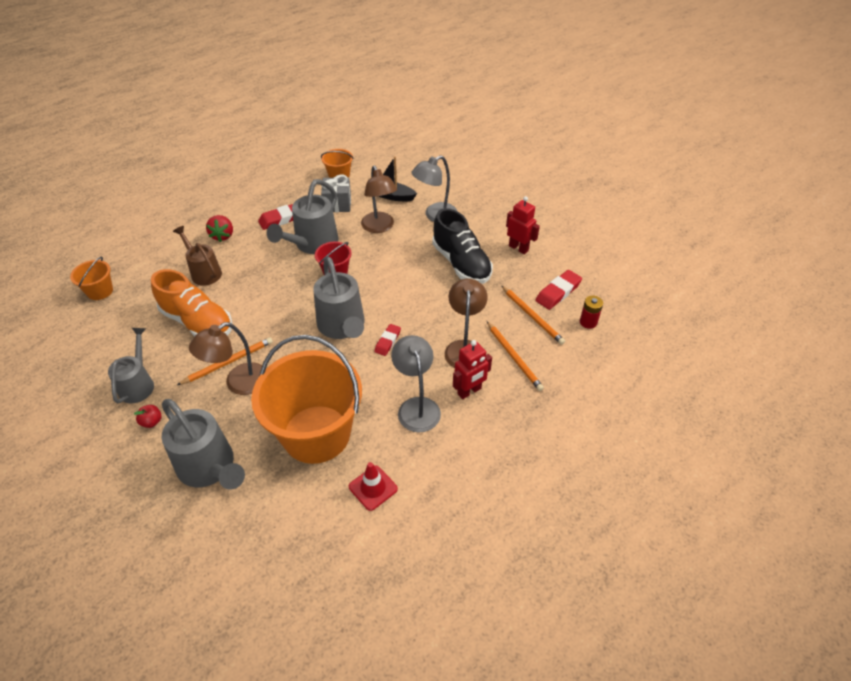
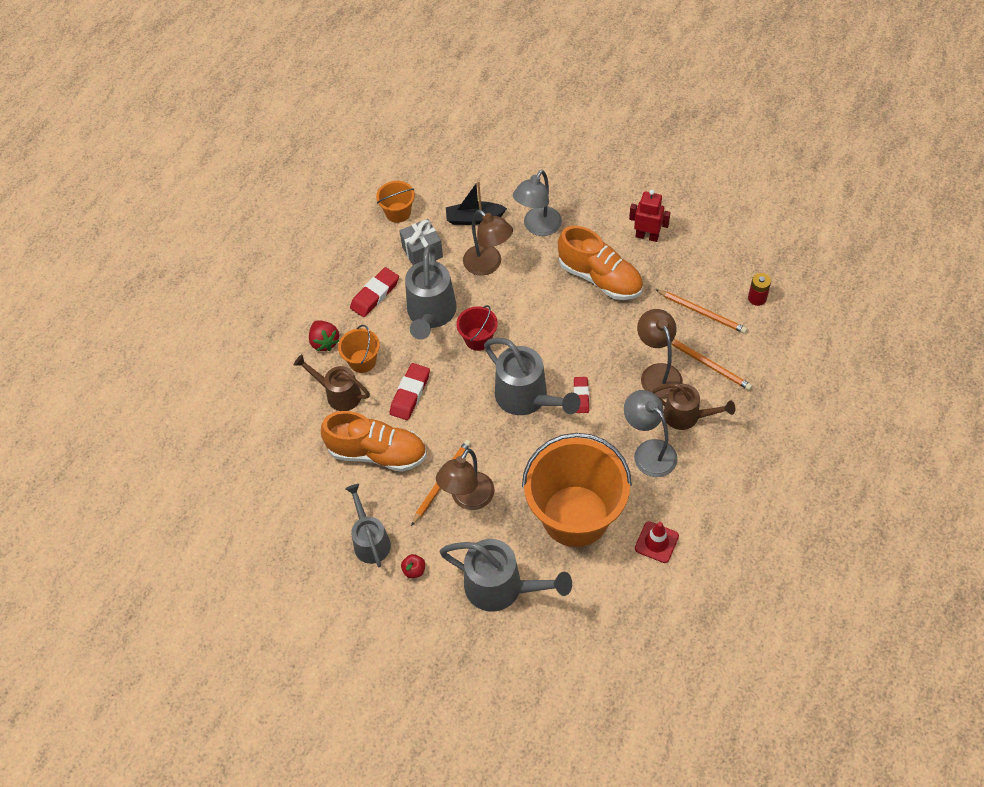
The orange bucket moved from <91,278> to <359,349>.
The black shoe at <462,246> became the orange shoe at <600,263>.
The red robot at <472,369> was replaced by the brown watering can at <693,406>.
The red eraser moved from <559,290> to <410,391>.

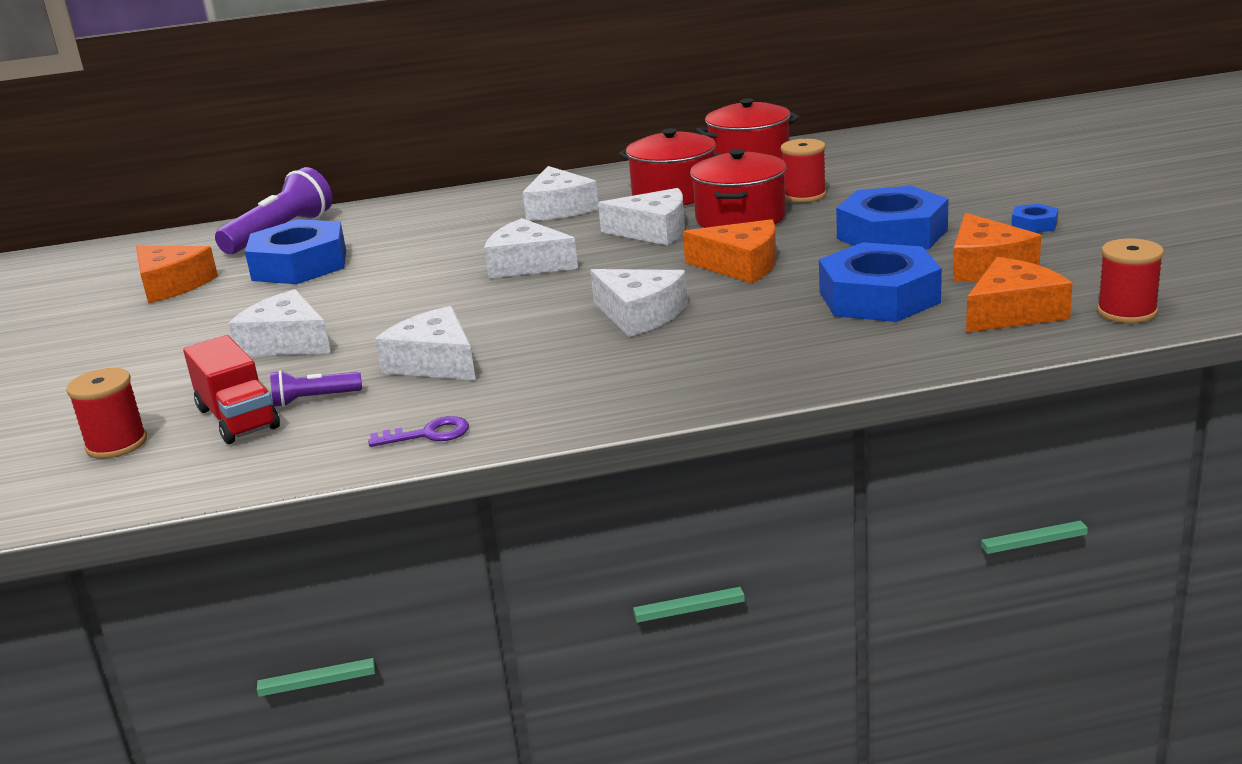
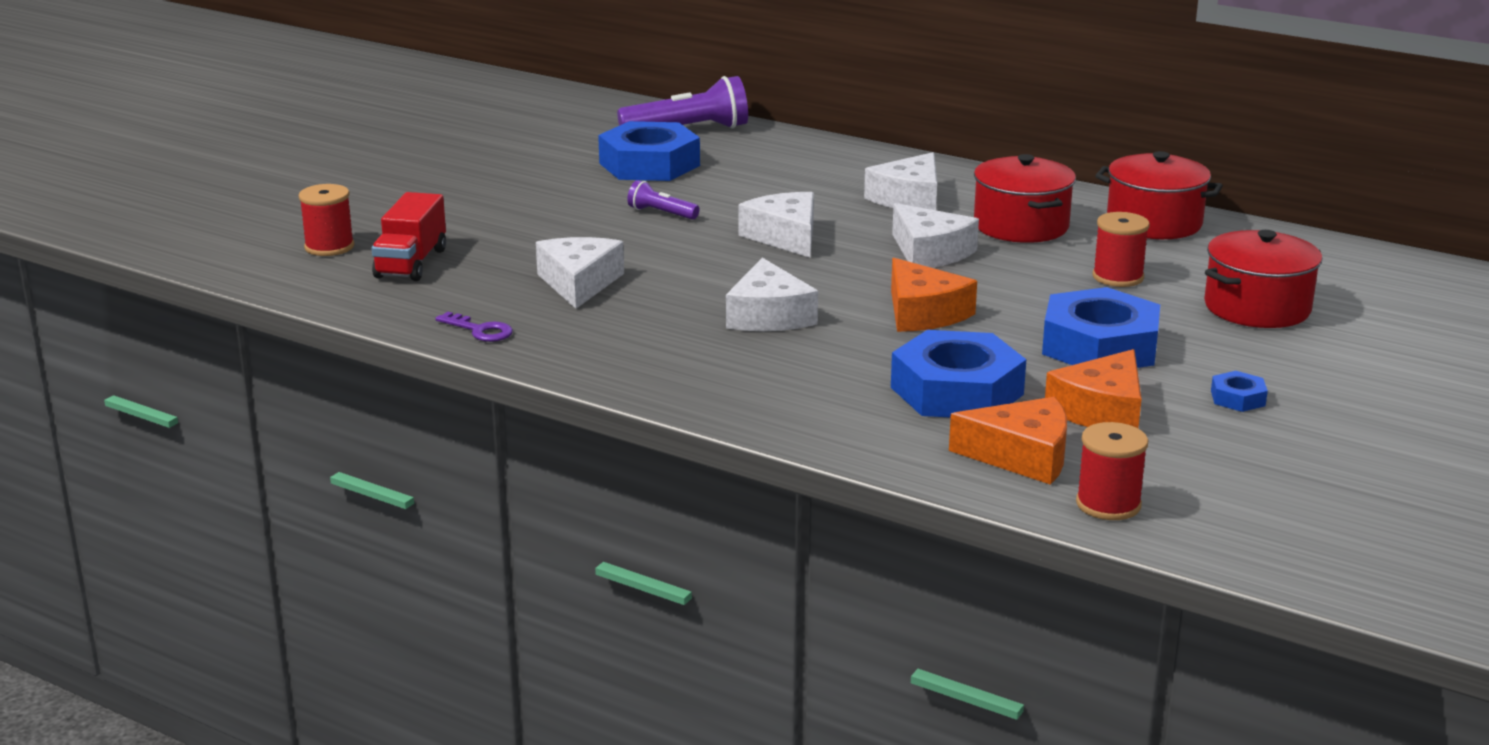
The orange cheese at <177,275> disappeared.
The white cheese at <280,322> disappeared.
The purple flashlight moved from <316,388> to <663,200>.
The red pot moved from <738,188> to <1263,279>.

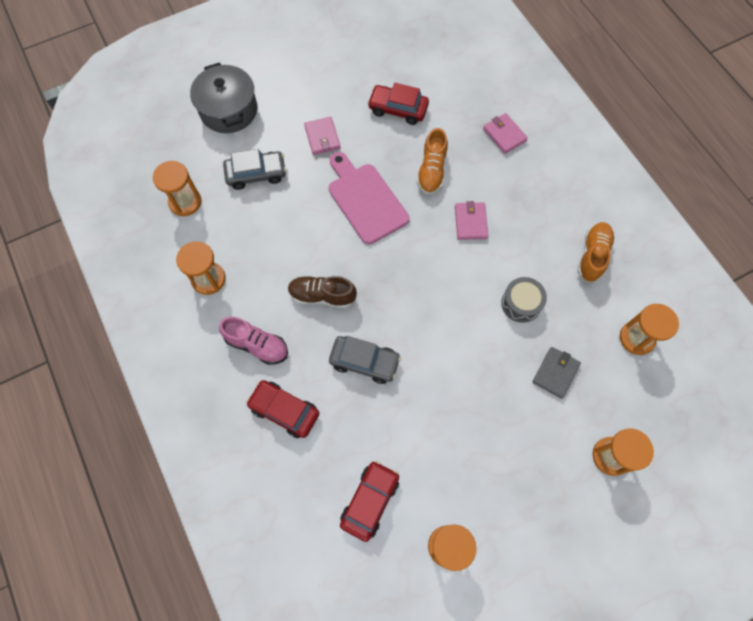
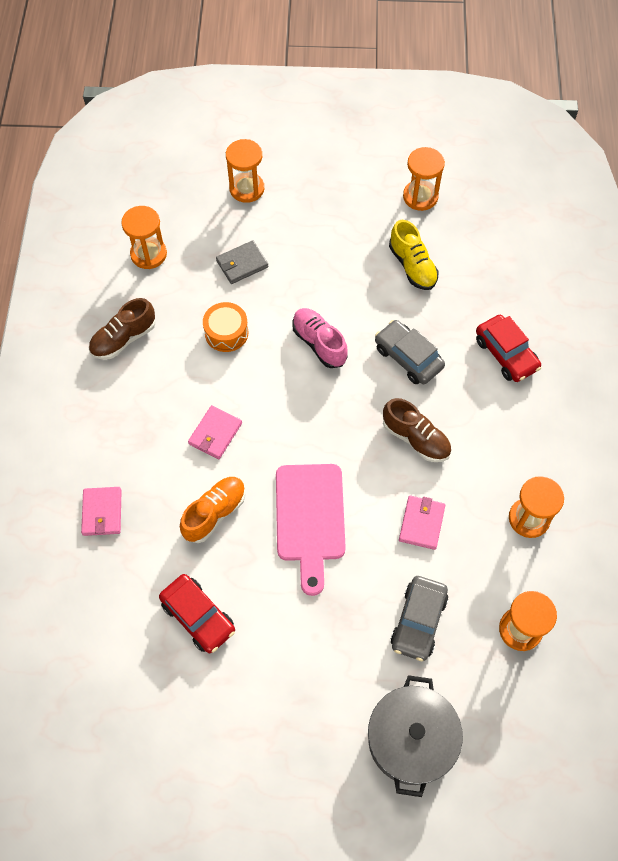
The pink shoe moved from <253,341> to <320,338>.
The grey car at <254,169> turned 90 degrees counterclockwise.
The pink wallet moved from <322,136> to <422,522>.
The red car at <369,501> disappeared.
The grey drum at <524,300> became the orange drum at <225,327>.
The orange shoe at <596,252> became the brown shoe at <122,329>.
The yellow shoe at <414,255> appeared.

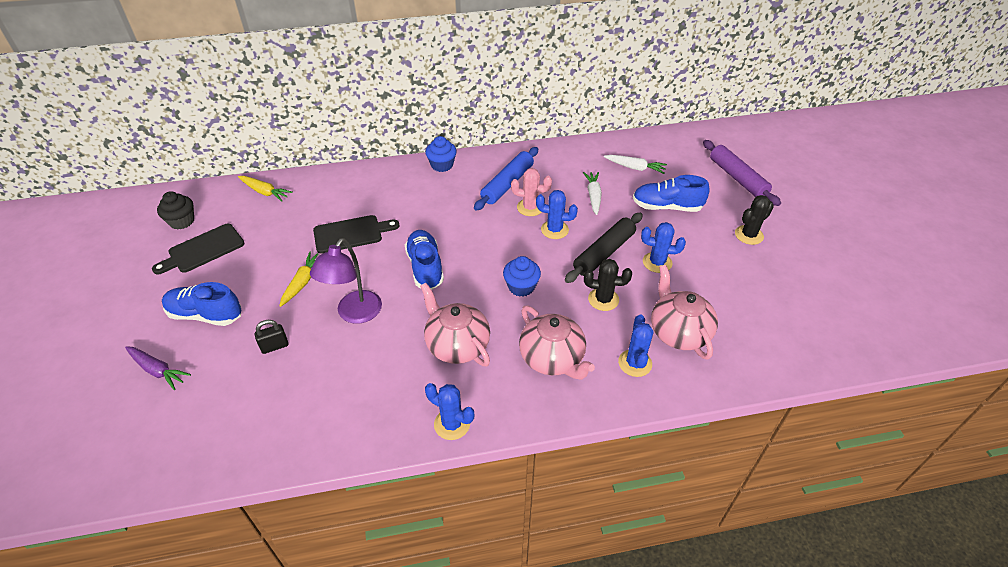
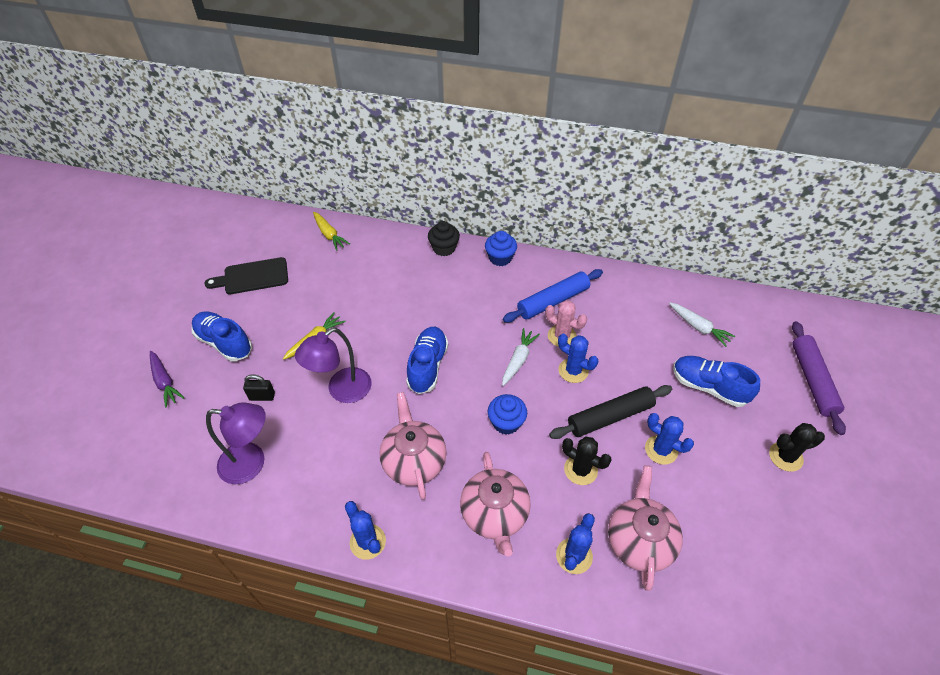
The black cupcake moved from <175,210> to <444,238>.
The black cutting board at <356,234> disappeared.
The white carrot moved from <592,193> to <521,357>.
The purple lamp at <236,443> appeared.

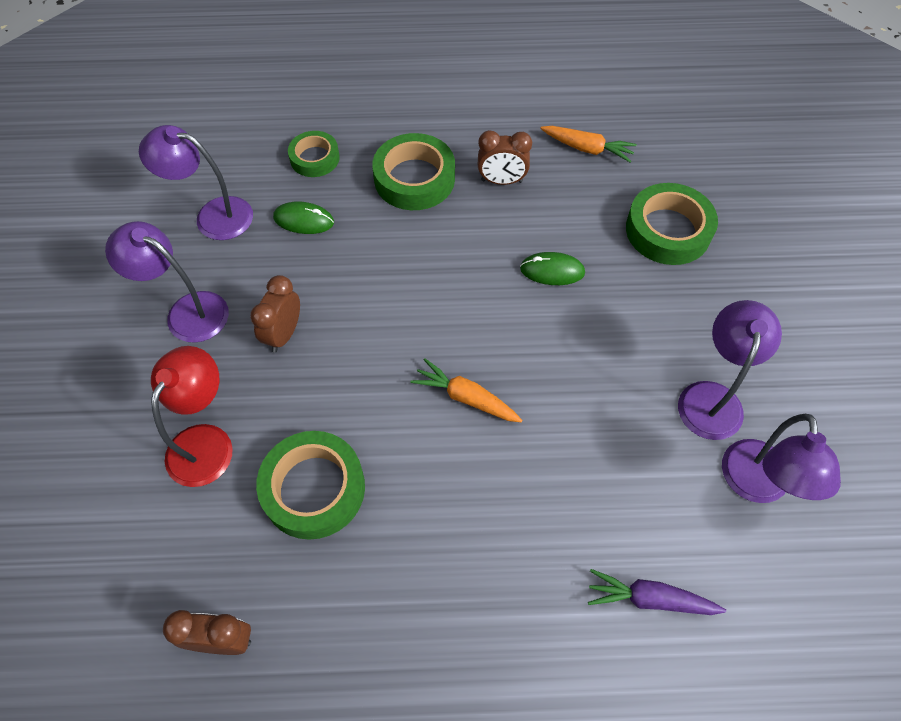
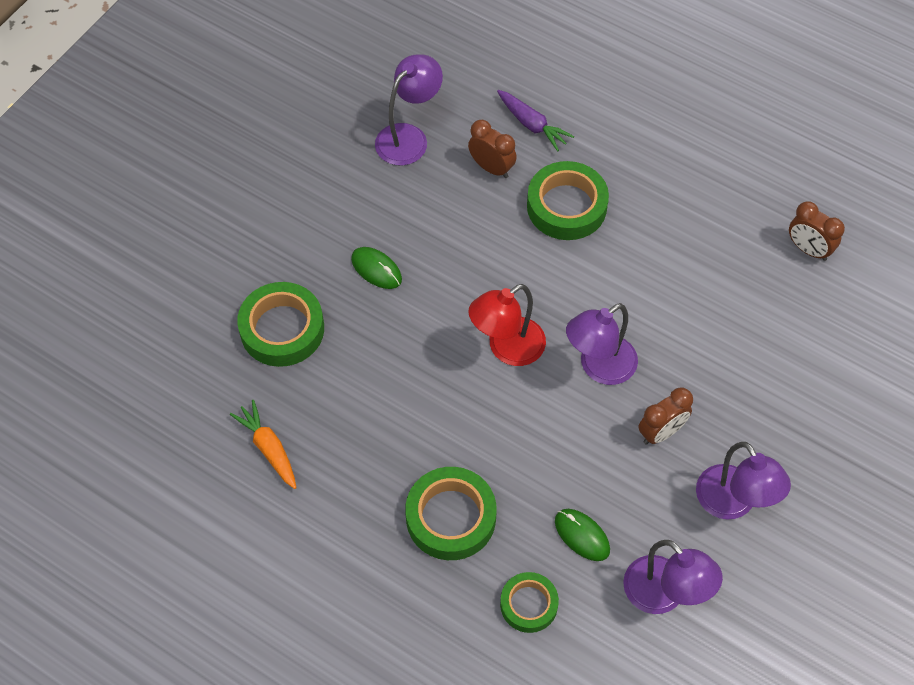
The red lamp moved from <192,416> to <507,325>.
The green tape moved from <310,485> to <568,200>.
The orange carrot at <466,390> disappeared.
The brown clock moved from <505,157> to <492,149>.
The green mouse moved from <552,268> to <376,268>.
The purple lamp moved from <730,370> to <602,344>.

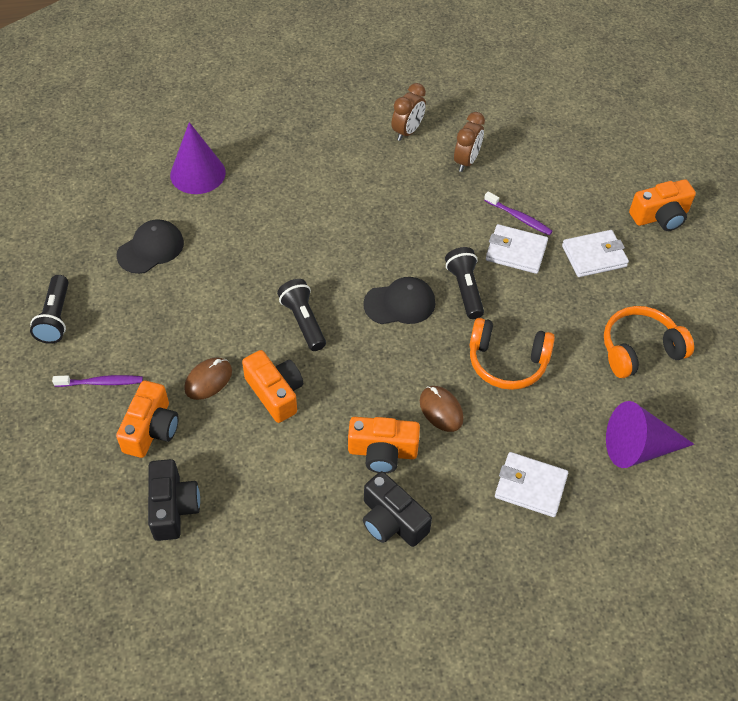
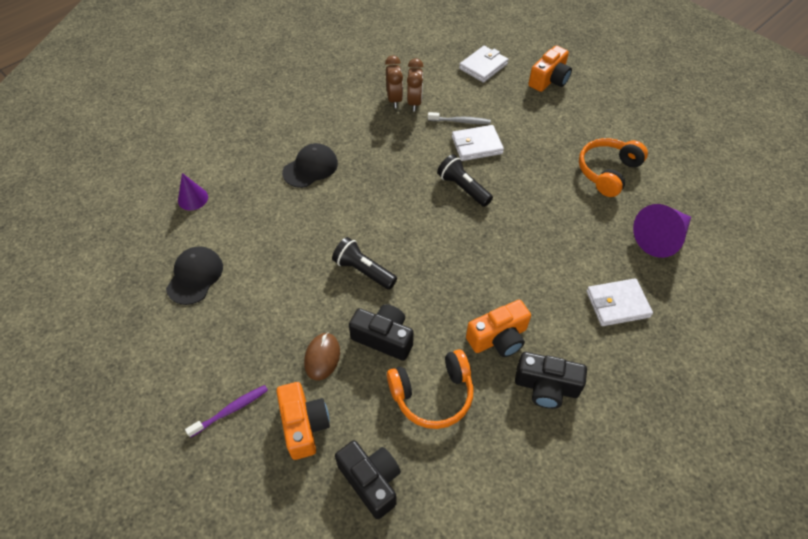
The black flashlight at <49,309> disappeared.
The purple cone at <198,158> changed to 0.59 times the size.
The orange camera at <272,386> became the black camera at <381,332>.
The black cap moved from <399,300> to <310,165>.
The brown clock moved from <408,112> to <415,84>.
The brown mouse at <442,409> disappeared.
The orange headphones moved from <512,354> to <430,389>.
The purple toothbrush at <518,213> became the grey toothbrush at <459,118>.
The white wallet moved from <595,253> to <483,64>.

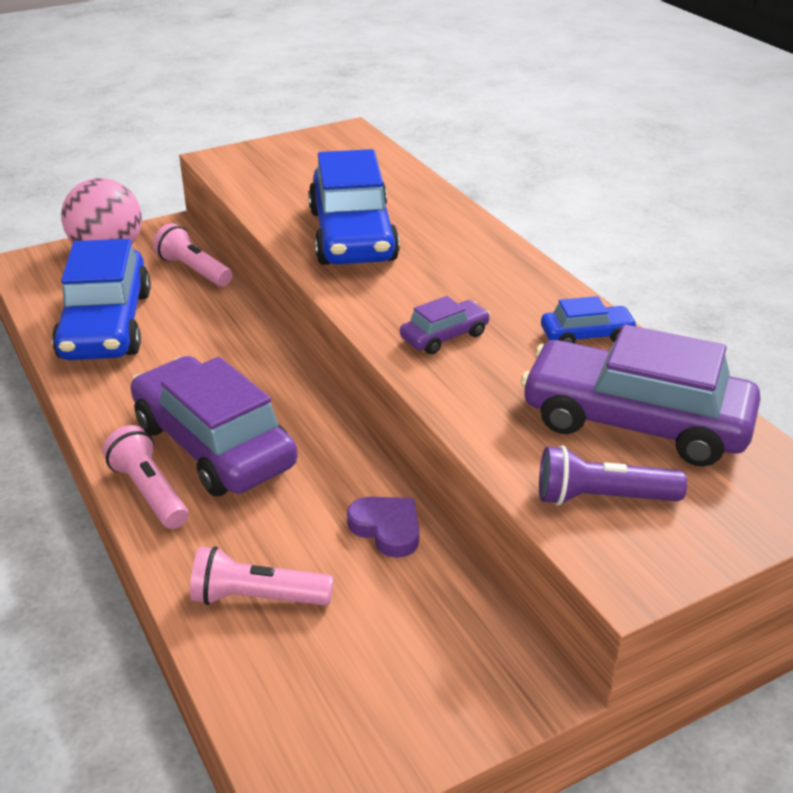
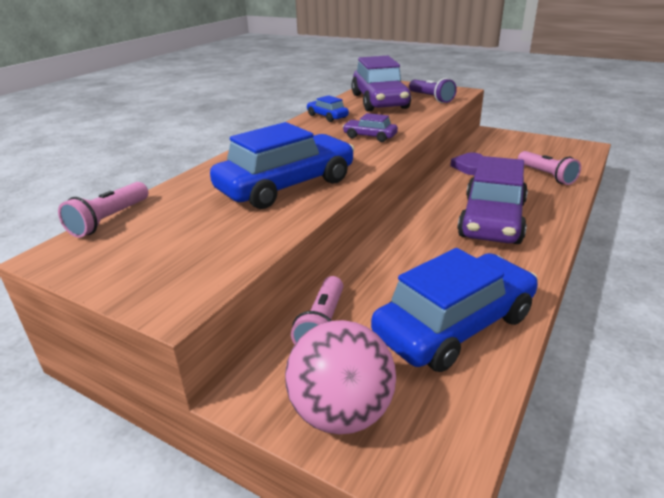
The pink flashlight moved from <145,477> to <103,210>.

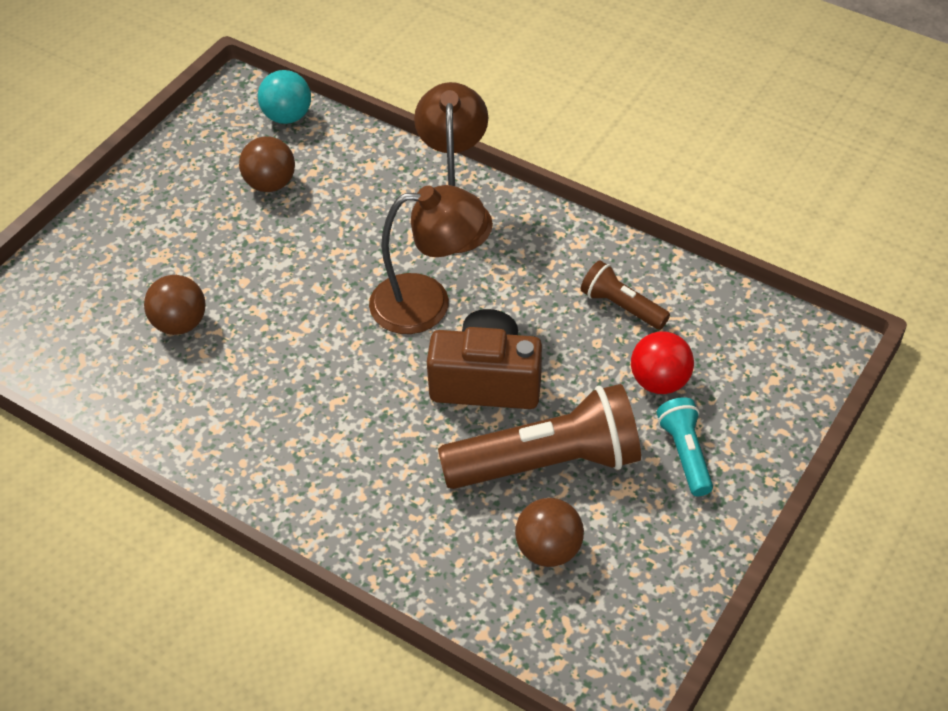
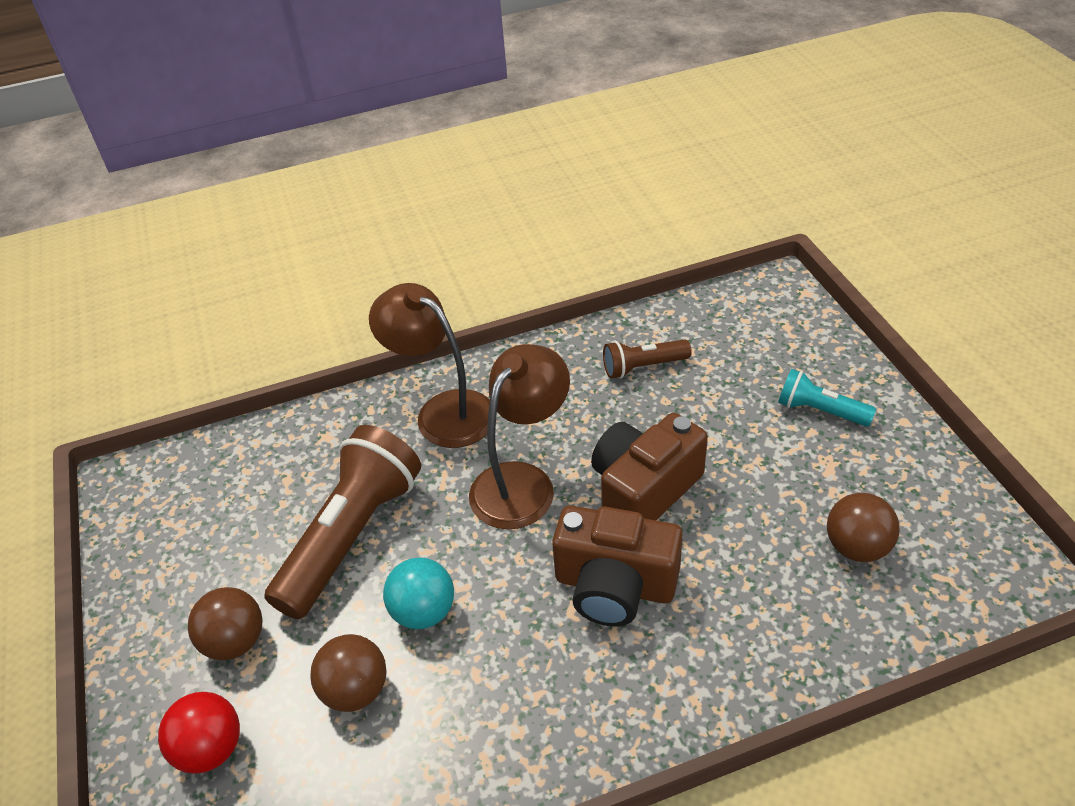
The brown ball moved from <267,164> to <225,623>.
The turquoise ball moved from <284,97> to <418,593>.
The brown flashlight moved from <539,436> to <342,522>.
The red ball moved from <662,362> to <199,733>.
The brown camera at <617,566> appeared.

